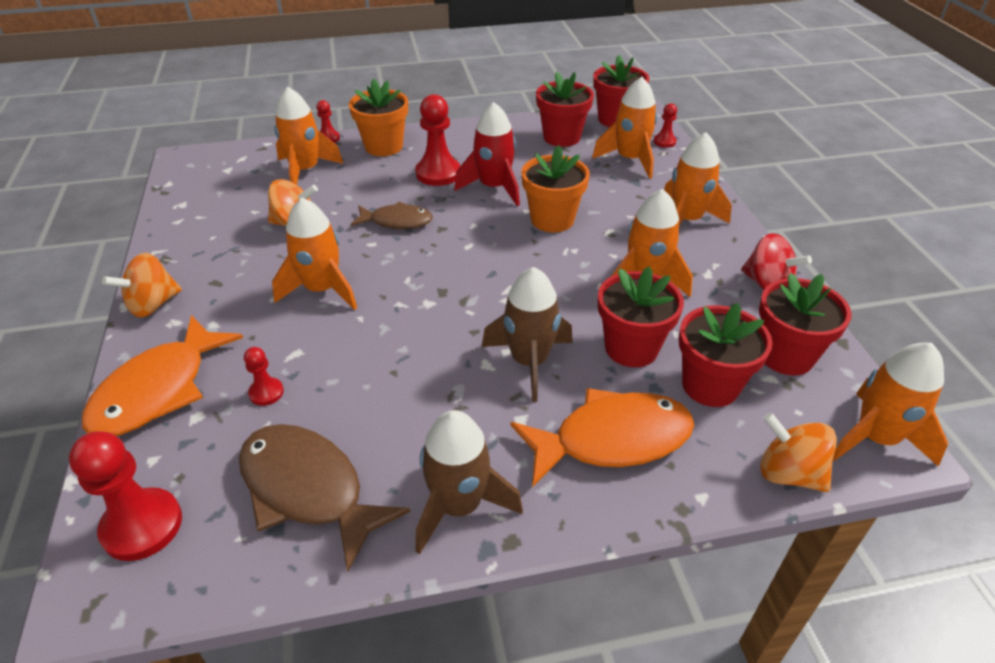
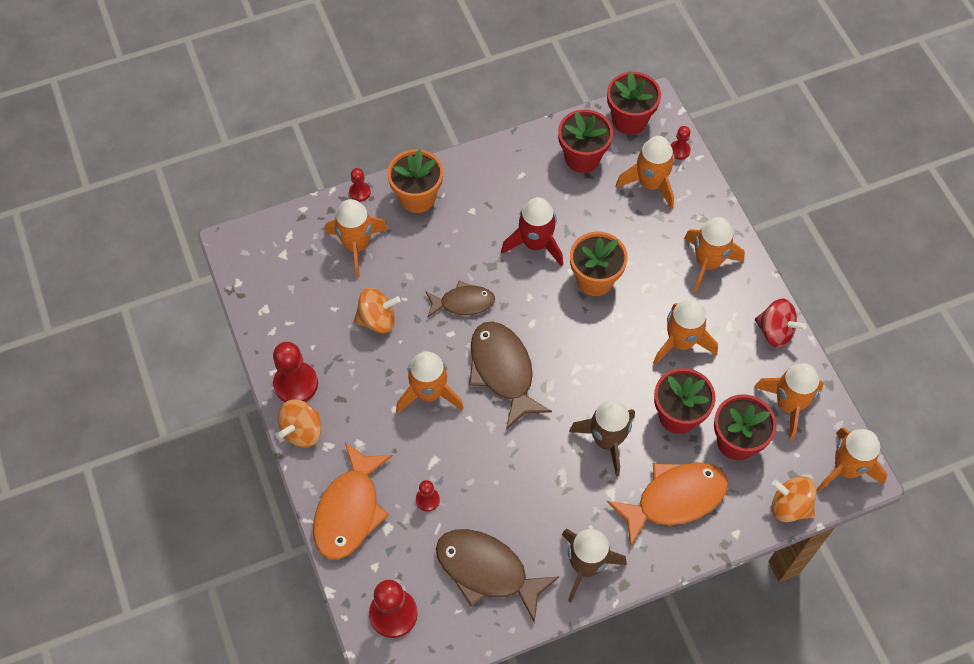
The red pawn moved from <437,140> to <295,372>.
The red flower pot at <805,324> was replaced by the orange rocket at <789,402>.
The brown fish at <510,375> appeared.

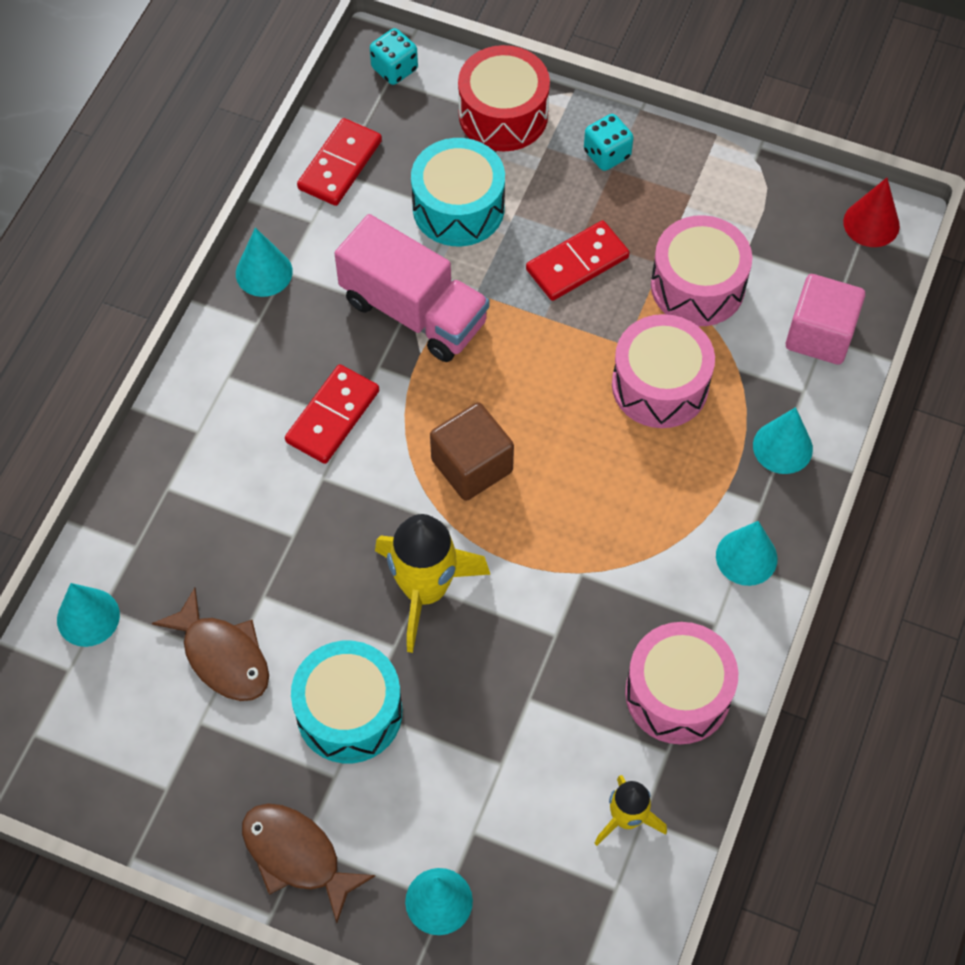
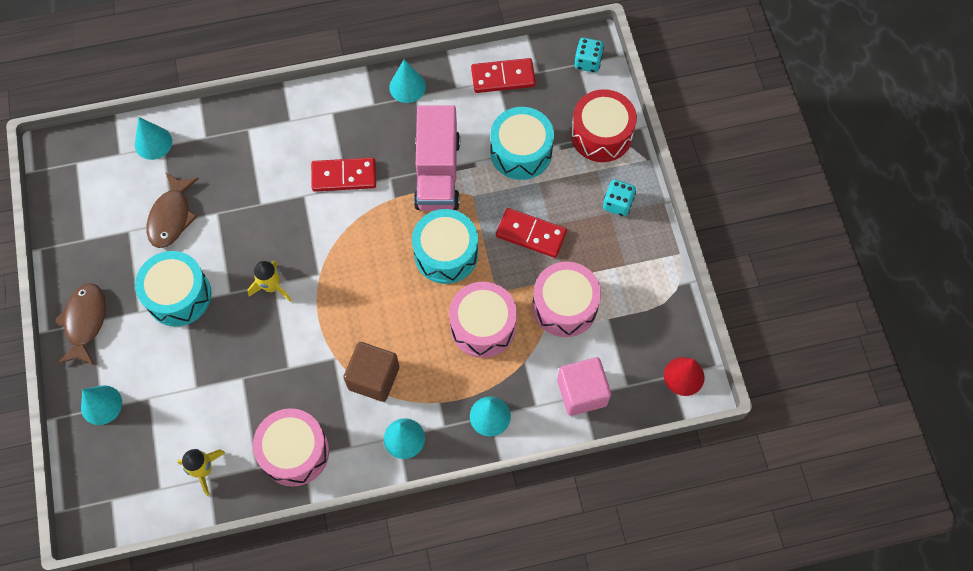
The yellow rocket at <433,583> changed to 0.58 times the size.
The brown cube moved from <472,451> to <371,372>.
The turquoise drum at <445,246> appeared.

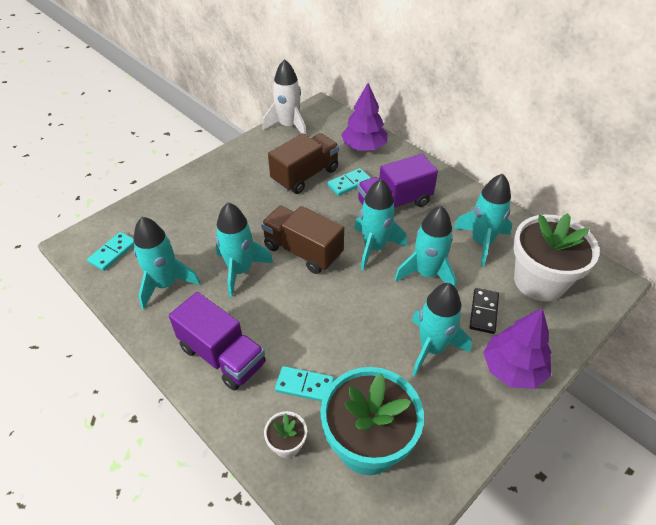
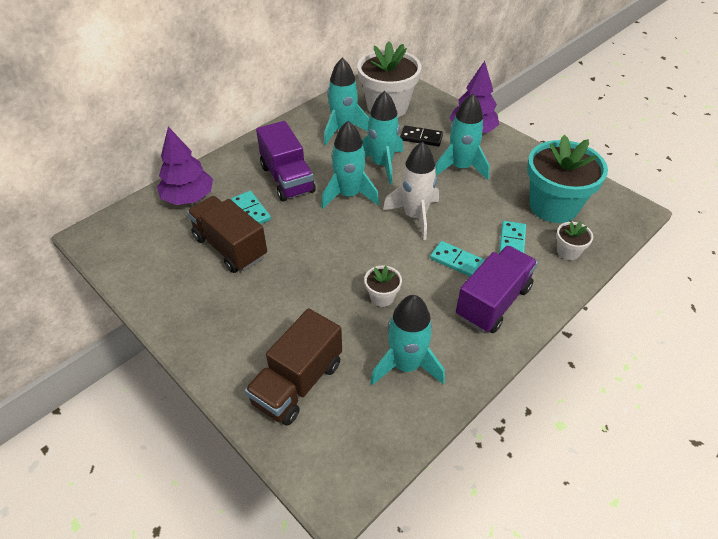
The turquoise domino moved from <110,251> to <457,258>.
The turquoise rocket at <244,249> was replaced by the white flower pot at <383,286>.
The brown truck moved from <302,240> to <293,367>.
The white rocket moved from <284,97> to <411,191>.

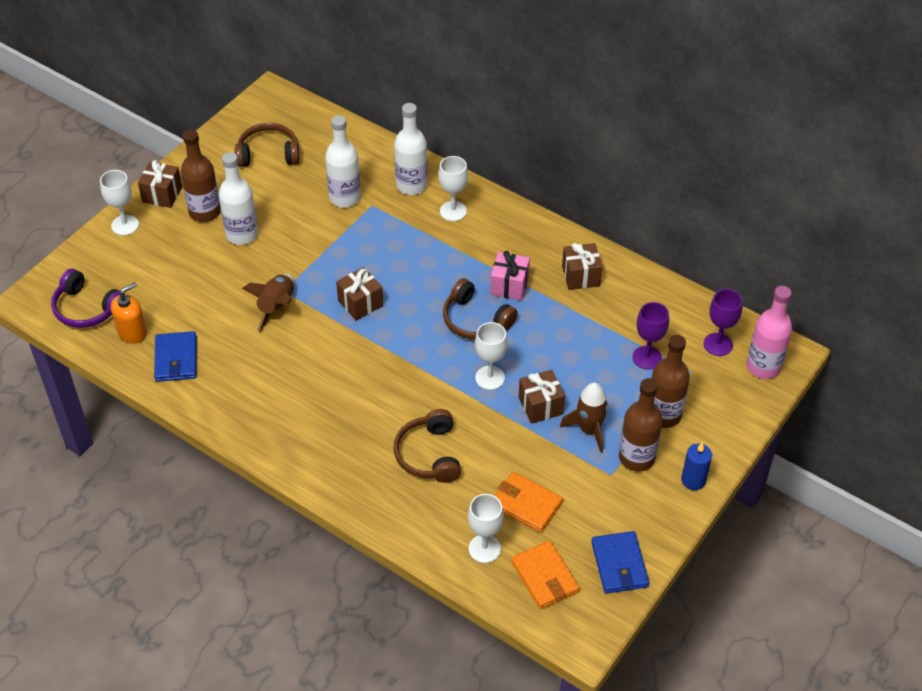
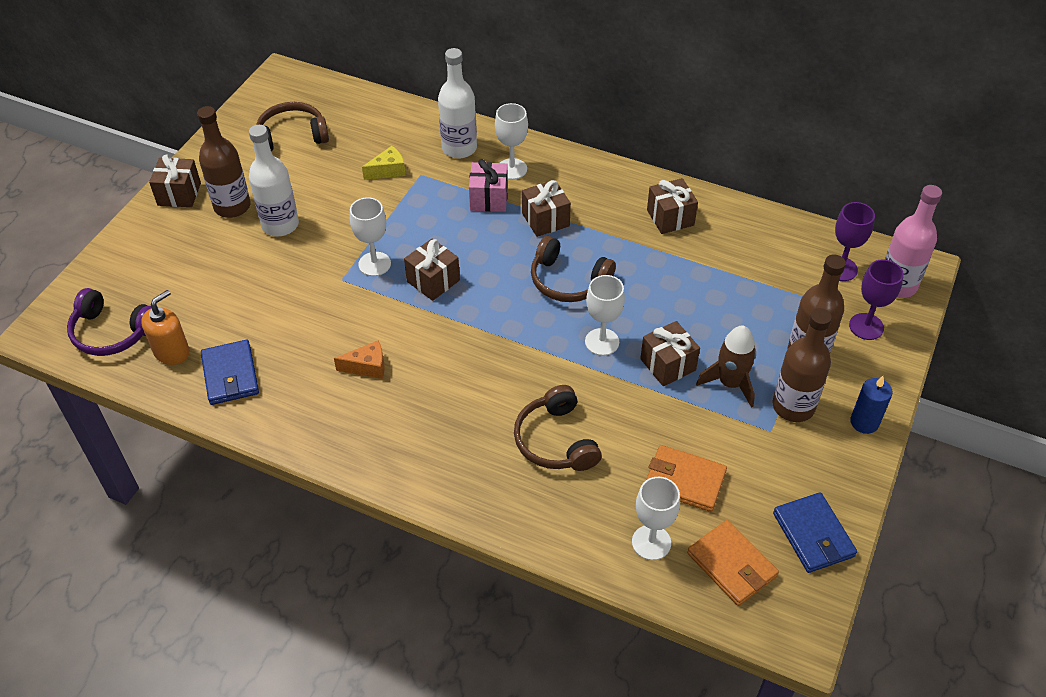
The white goblet moved from <119,202> to <370,236>.
The brown rocket at <268,303> disappeared.
The white bottle at <343,161> was replaced by the yellow cheese at <384,163>.
The pink gift moved from <510,276> to <488,185>.
The purple goblet moved from <650,335> to <876,299>.
The orange cheese at <359,359> appeared.
The brown gift at <546,208> appeared.

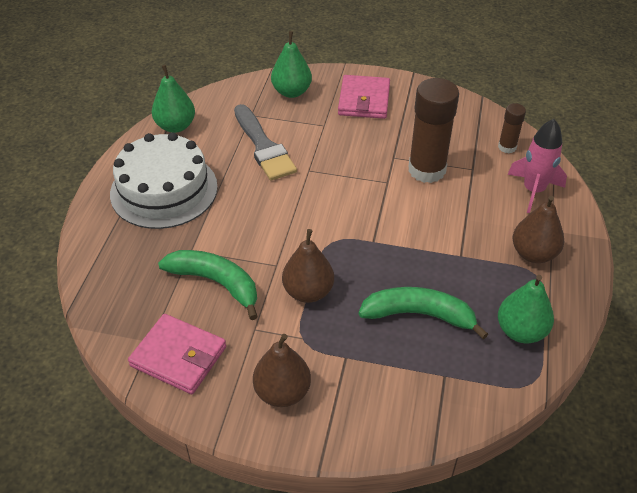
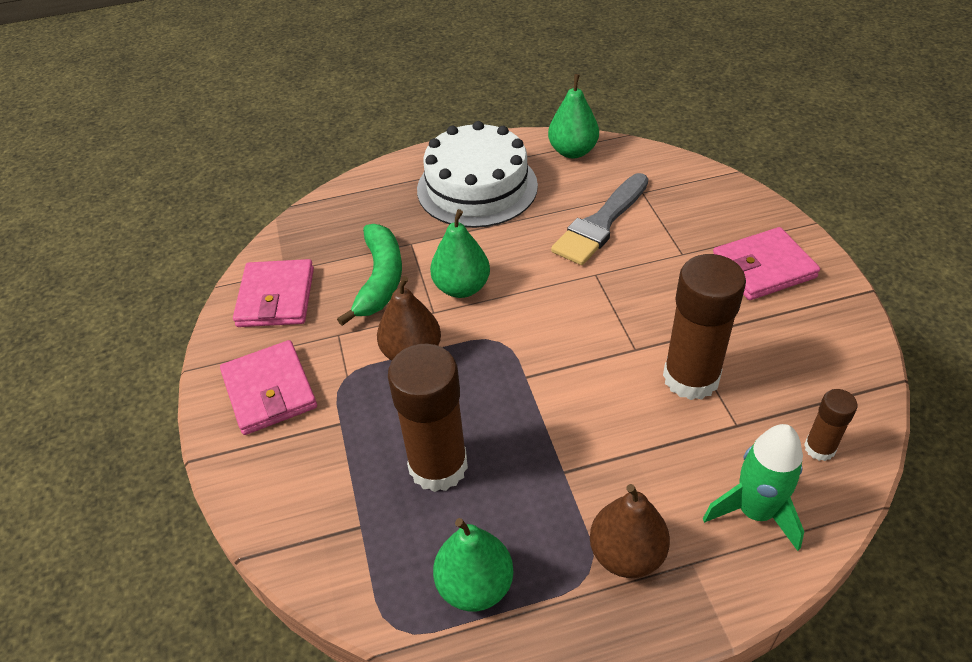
The brown pear at <282,370> was replaced by the pink wallet at <268,387>.
The green pear moved from <291,64> to <460,253>.
The green banana at <423,313> was replaced by the brown glue stick at <428,418>.
The pink rocket at <537,166> became the green rocket at <753,487>.

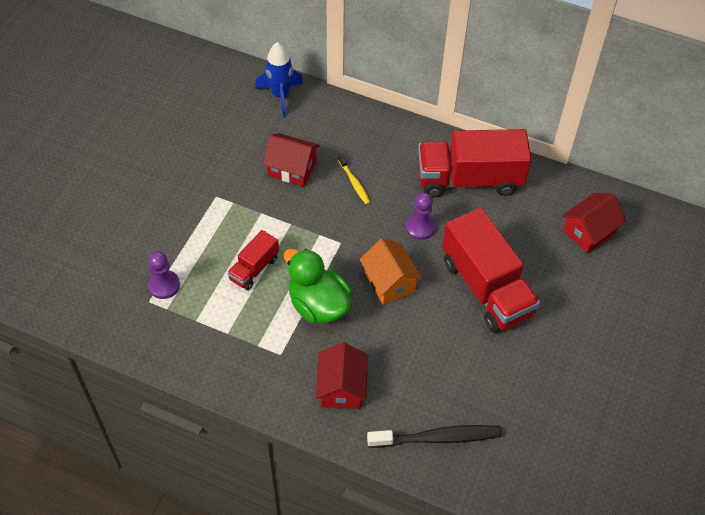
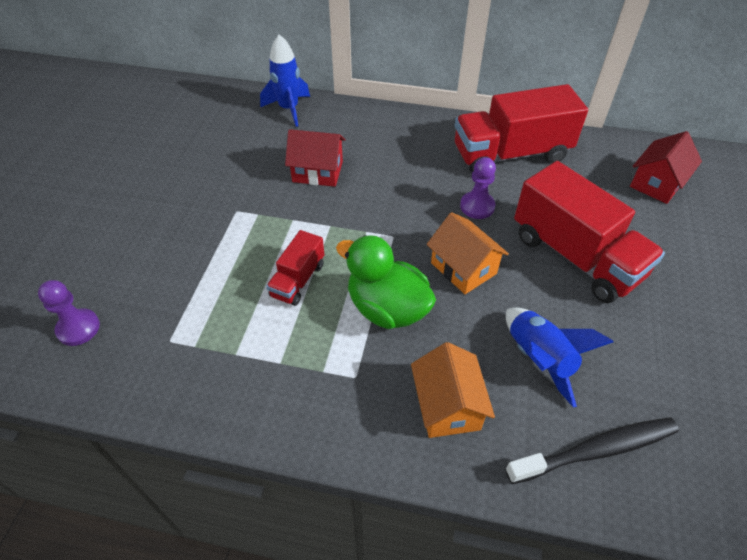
The purple pawn moved from <164,275> to <69,313>.
The red house at <342,375> became the orange house at <453,390>.
The yellow toothbrush at <354,179> disappeared.
The blue rocket at <560,357> appeared.

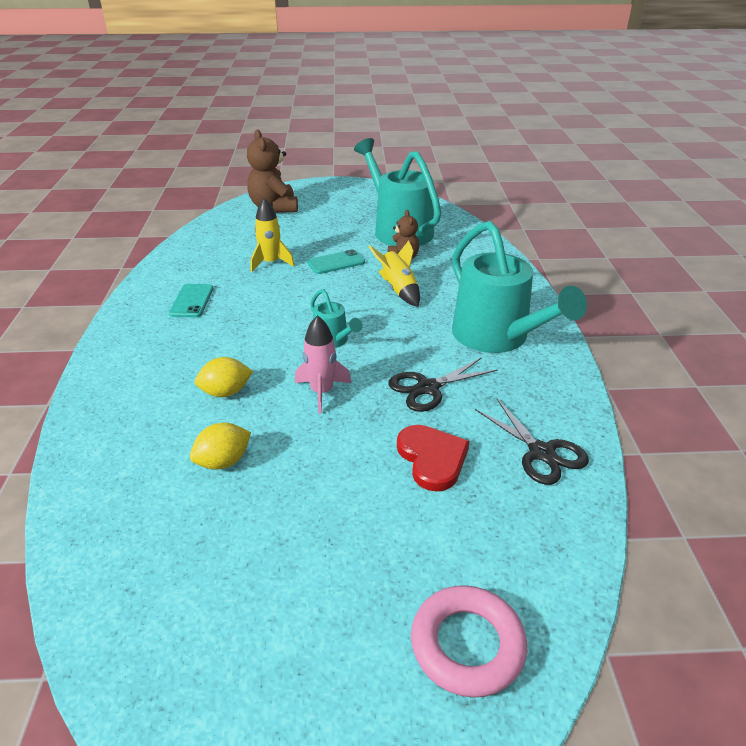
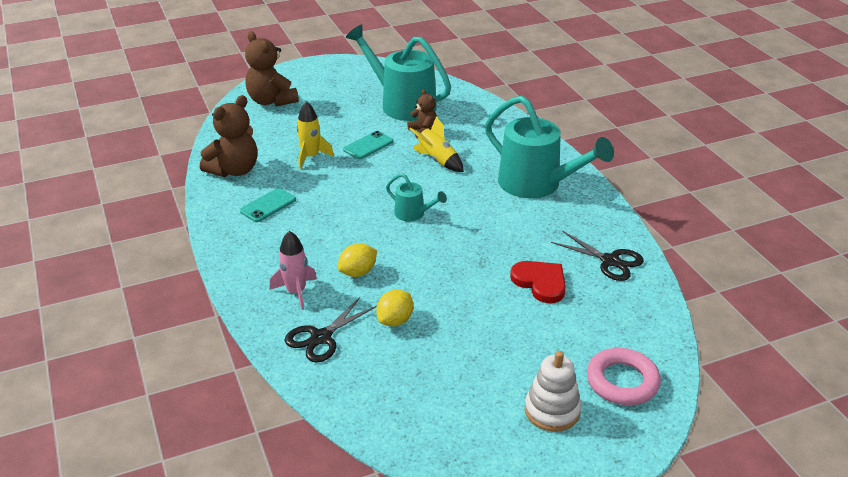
The turquoise phone at <191,300> turned 60 degrees clockwise.
The pink rocket moved from <323,364> to <293,270>.
The black scissors moved from <443,384> to <330,330>.
The brown teddy bear at <229,136> appeared.
The white stacking toy at <553,391> appeared.

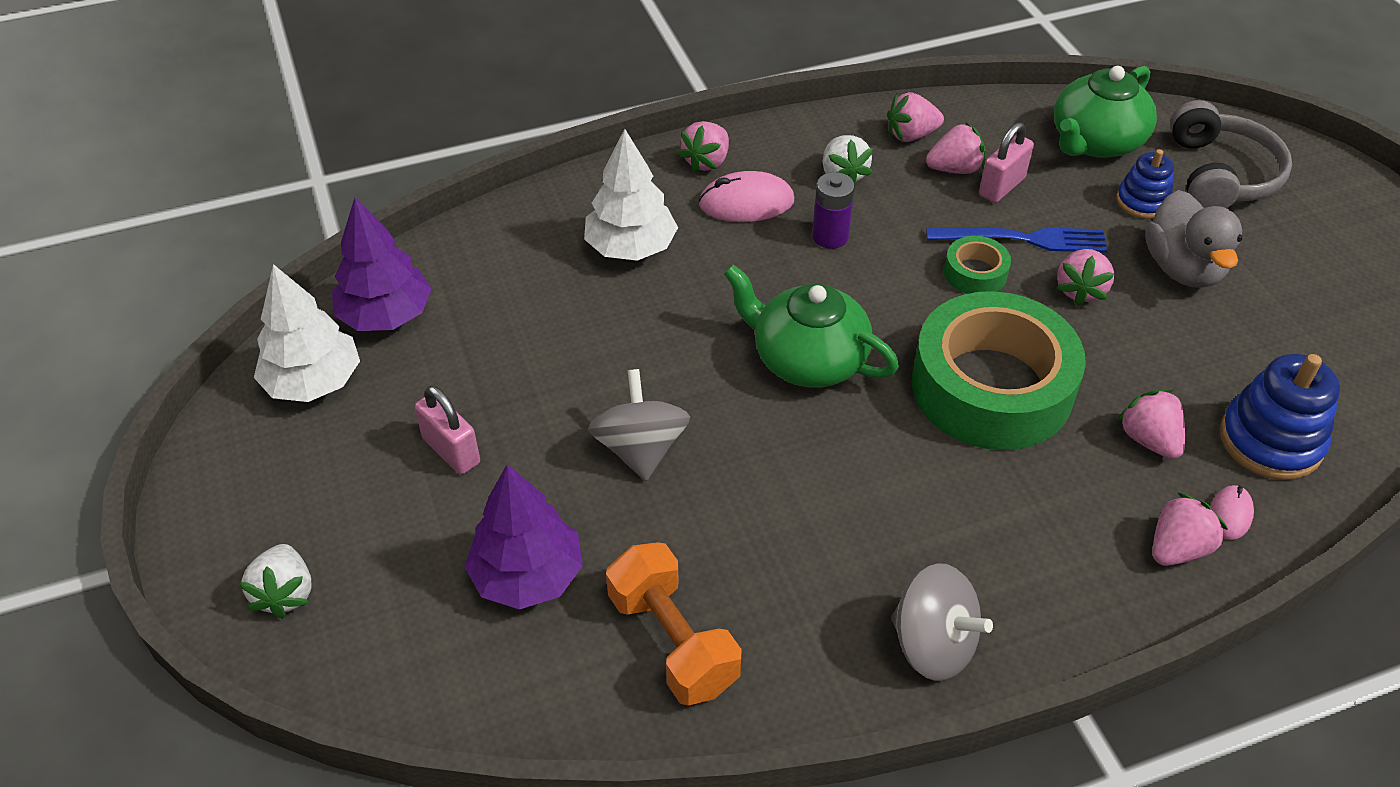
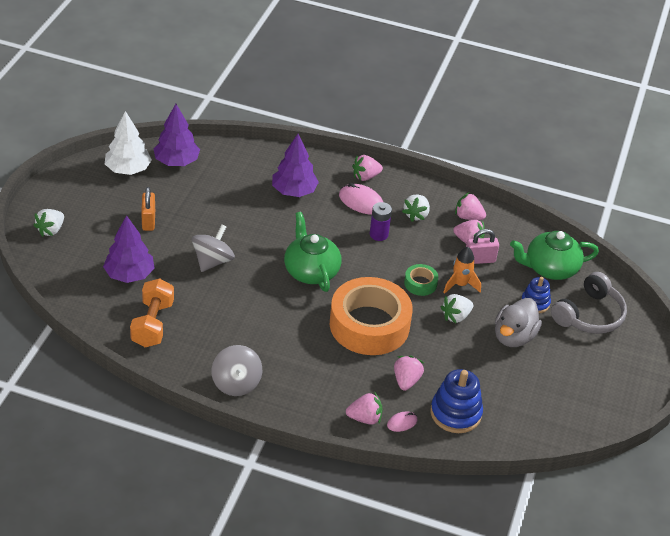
The pink padlock at <447,430> became the orange padlock at <148,209>.
The white tree at <631,195> became the purple tree at <295,165>.
The green tape at <999,370> became the orange tape at <371,316>.
The blue fork at <1017,240> was replaced by the orange rocket at <462,270>.
The pink strawberry at <1085,277> became the white strawberry at <457,308>.

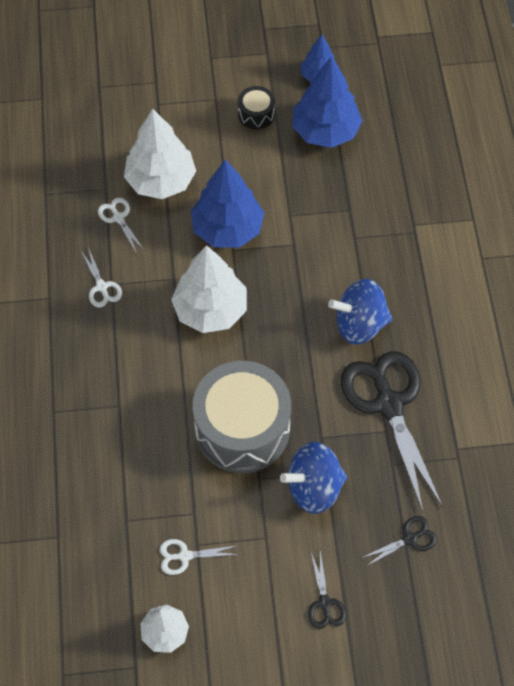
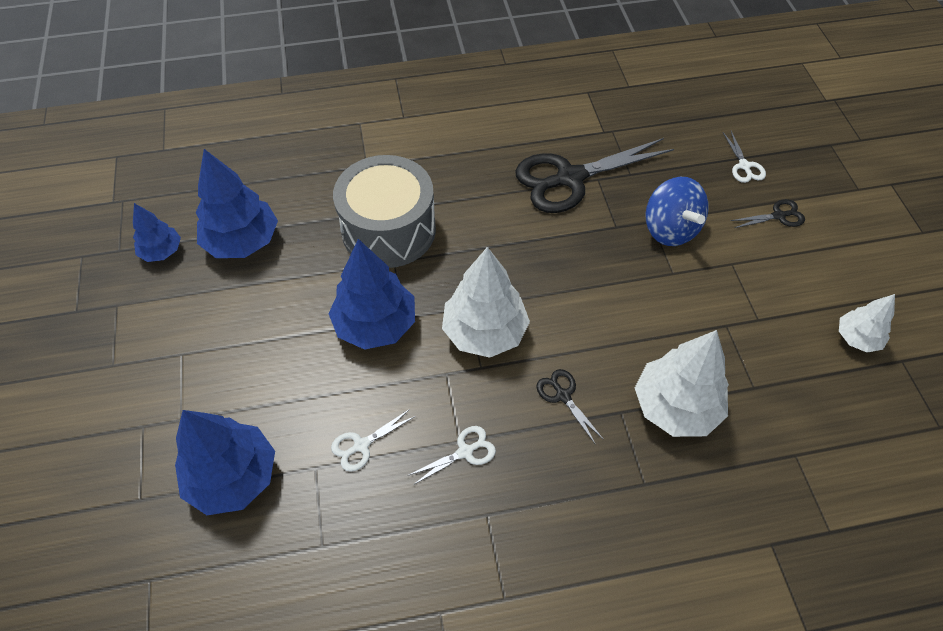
The white tree moved from <160,154> to <682,383>.
The white scissors moved from <200,557> to <744,157>.
The grey drum moved from <242,417> to <384,211>.
The black drum at <256,108> disappeared.
The blue spinning top at <360,312> disappeared.
The black scissors moved from <399,541> to <570,406>.
The blue tree at <225,462> appeared.

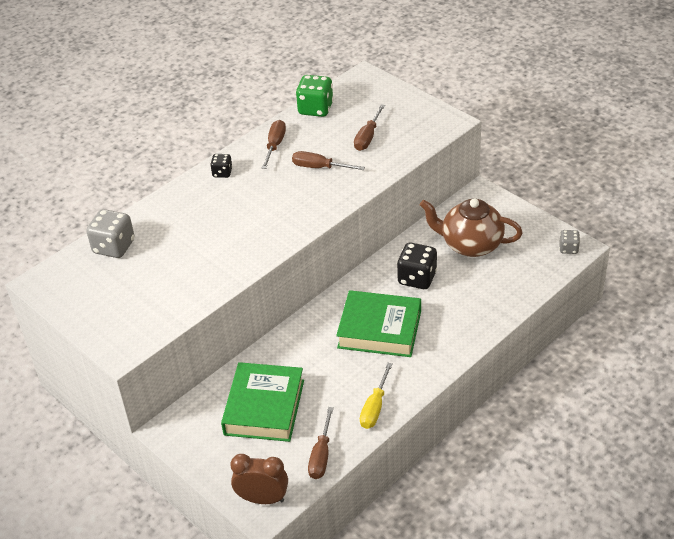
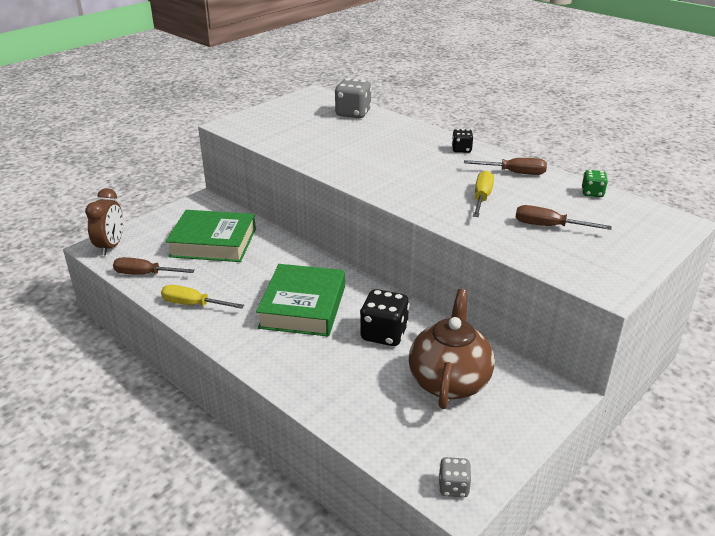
The brown screwdriver at <328,160> became the yellow screwdriver at <483,194>.
The green dice at <315,96> changed to 0.56 times the size.

